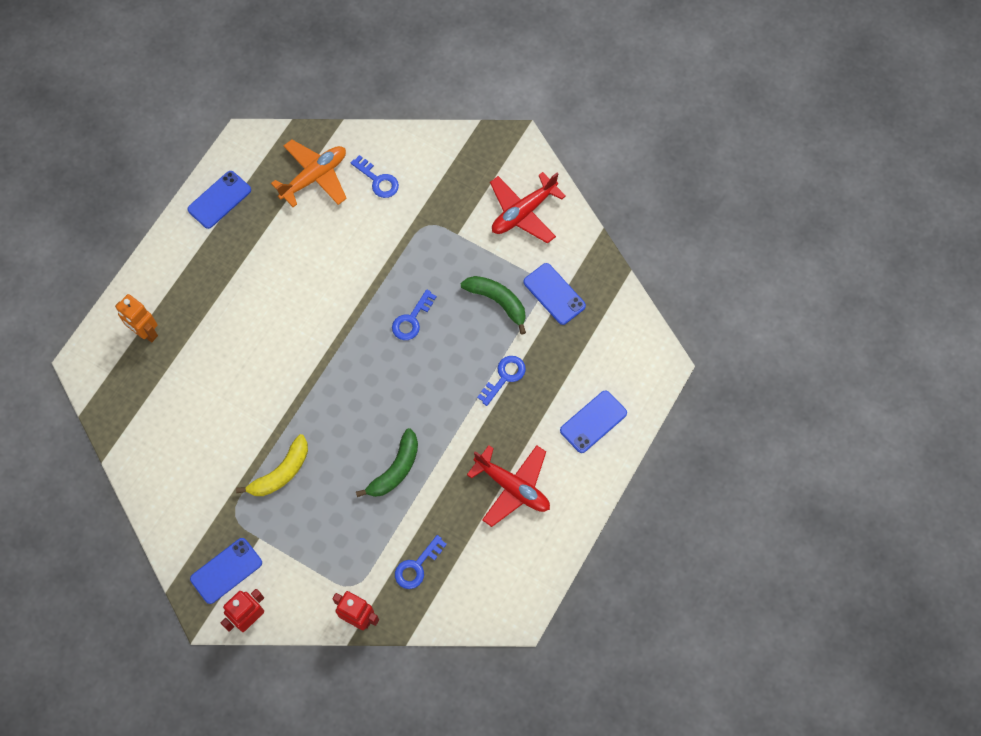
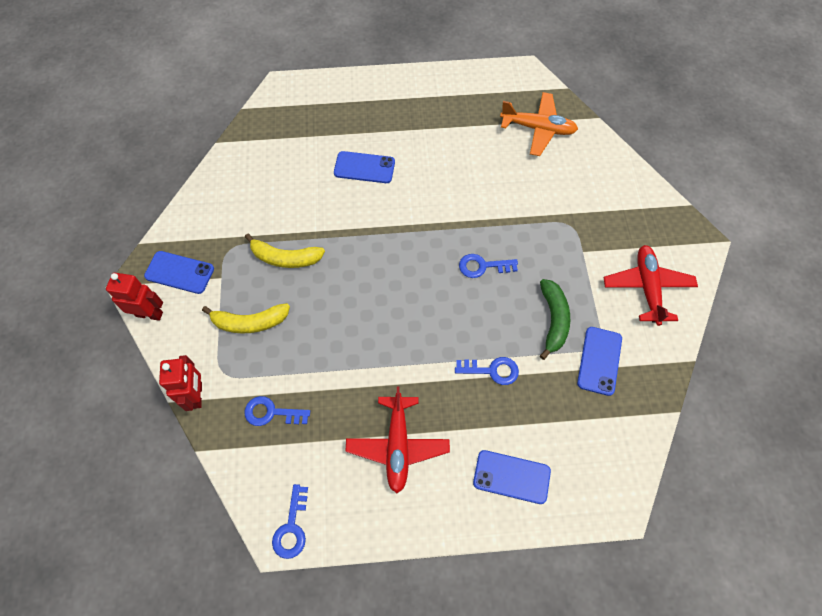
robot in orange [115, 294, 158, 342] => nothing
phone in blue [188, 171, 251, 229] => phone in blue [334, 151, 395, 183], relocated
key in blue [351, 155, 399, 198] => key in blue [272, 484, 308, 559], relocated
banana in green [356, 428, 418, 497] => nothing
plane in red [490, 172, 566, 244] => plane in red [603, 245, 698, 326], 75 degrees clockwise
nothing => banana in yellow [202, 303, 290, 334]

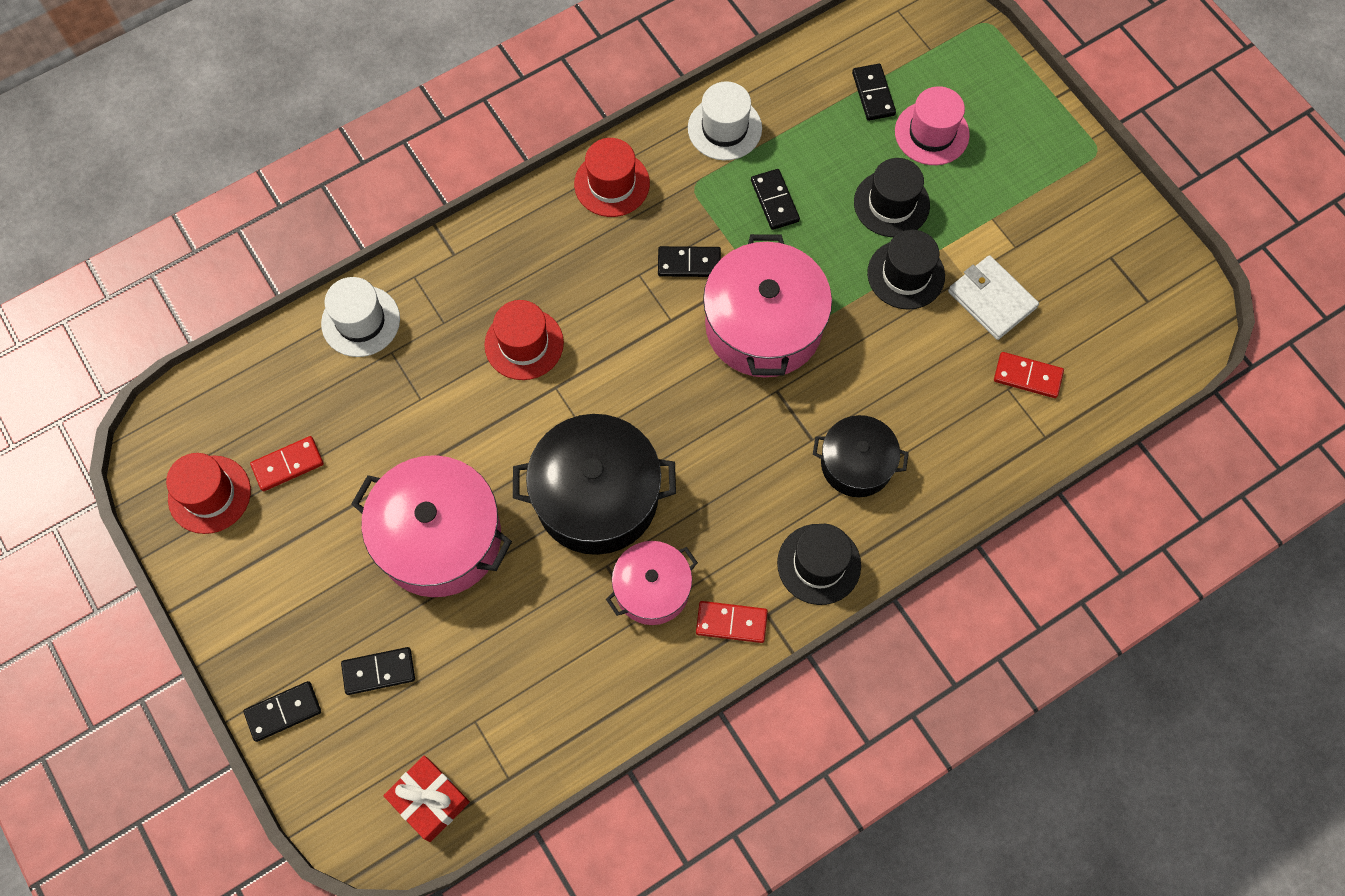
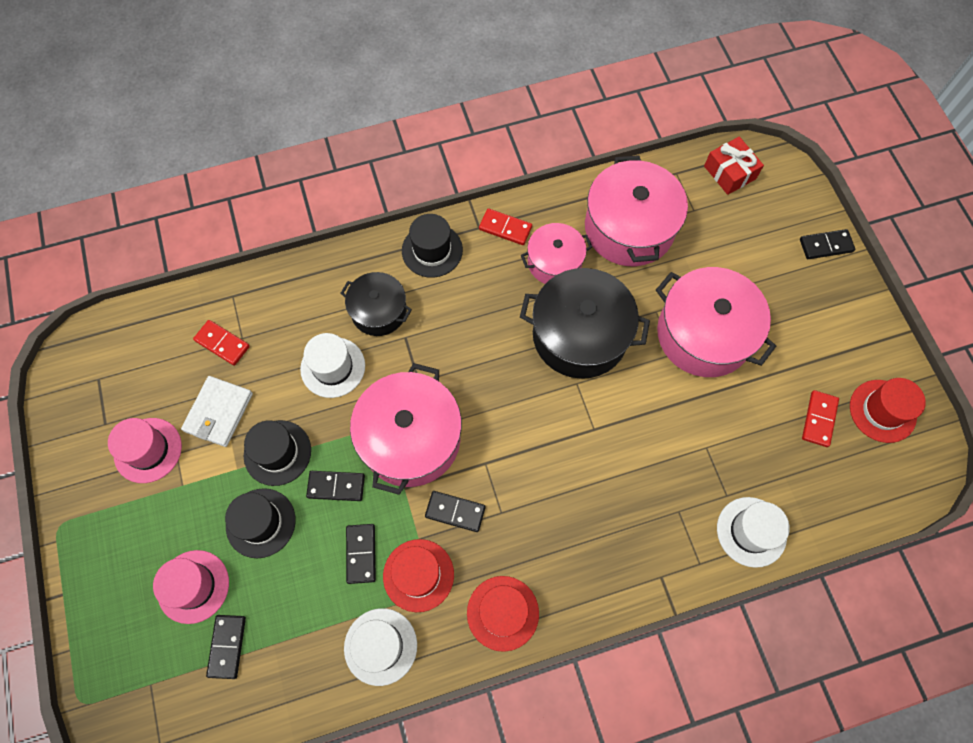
domino in red [250, 436, 324, 491] => domino in red [802, 390, 839, 447], 60 degrees counterclockwise
domino in black [341, 647, 415, 695] => domino in black [306, 471, 365, 501], relocated
hat in red [484, 300, 564, 380] => hat in red [383, 539, 454, 612], relocated
wallet in white [948, 255, 1039, 340] => wallet in white [181, 376, 253, 447], 45 degrees clockwise
nothing => hat in pink [108, 418, 182, 483]
nothing => hat in white [300, 333, 365, 398]
nothing => pot in pink [585, 155, 688, 266]

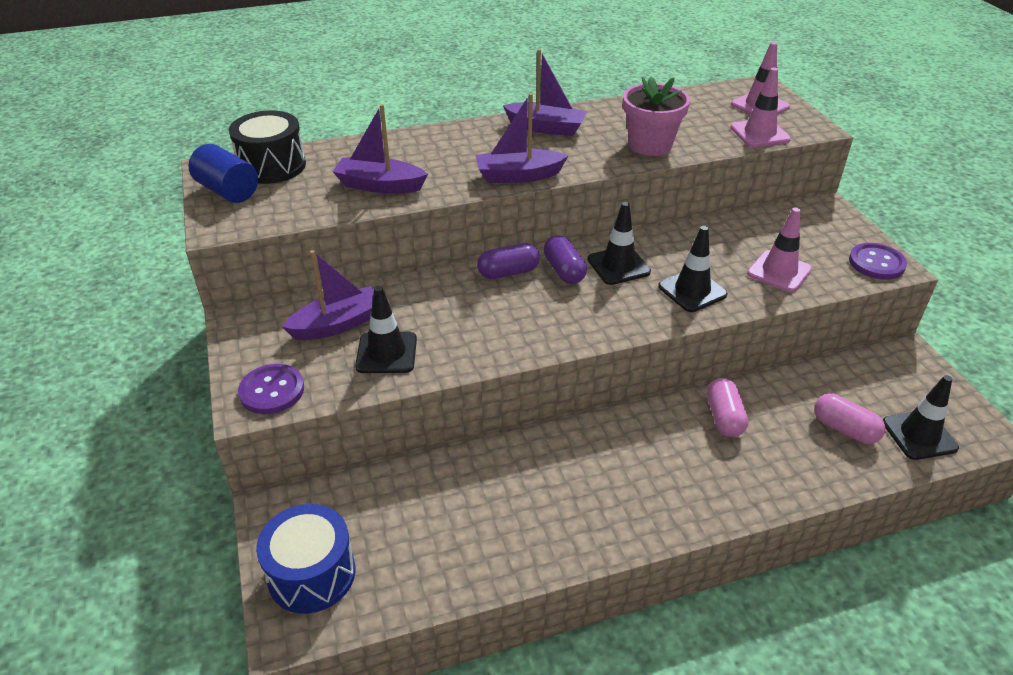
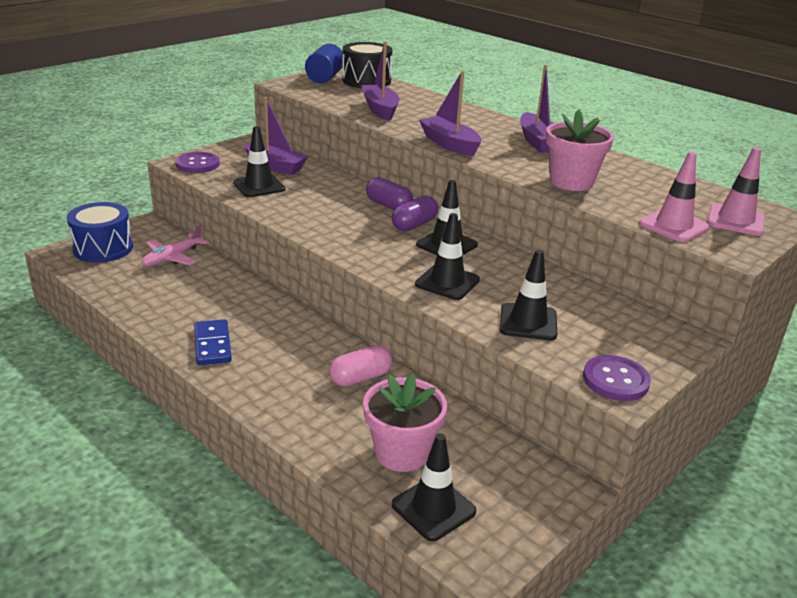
traffic cone in pink [747, 207, 812, 292] => traffic cone in black [500, 250, 557, 340]
capsule in pink [814, 394, 885, 444] => flower pot in pink [363, 372, 447, 472]
nothing => plane in pink [141, 224, 209, 267]
nothing => domino in blue [194, 319, 232, 365]

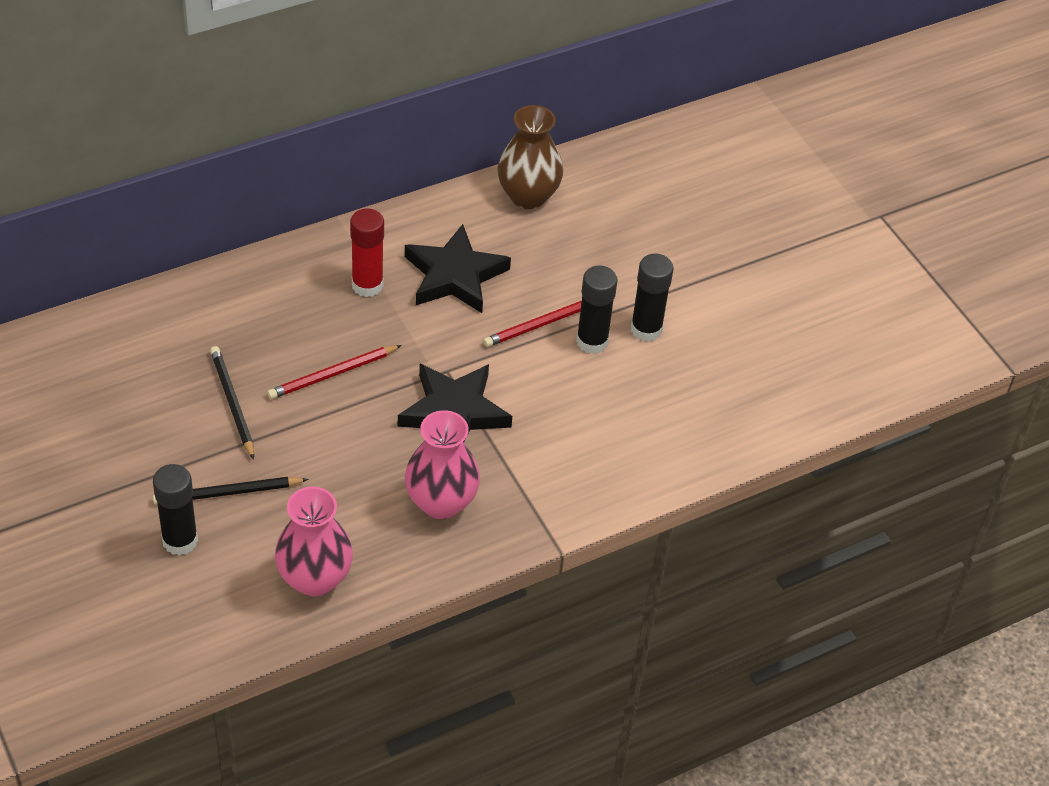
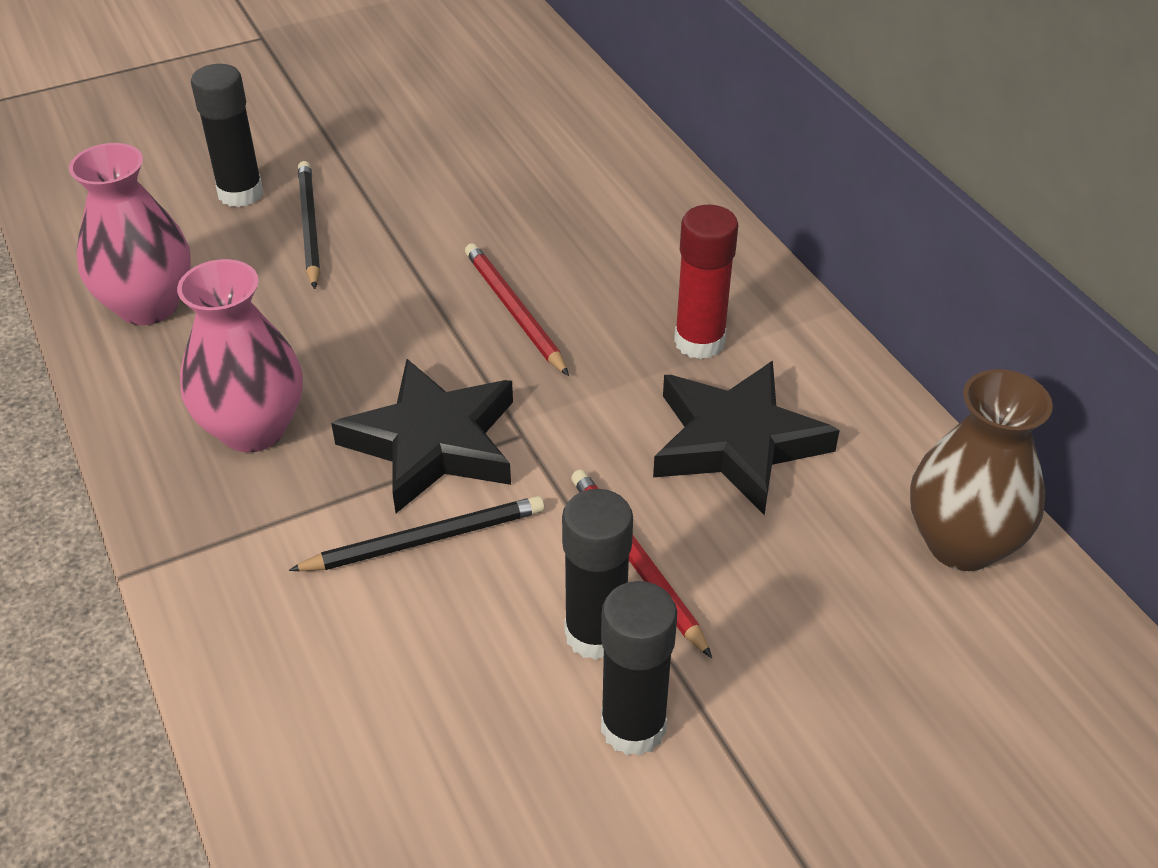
pencil in black [210, 346, 254, 460] => pencil in black [288, 496, 545, 571], relocated

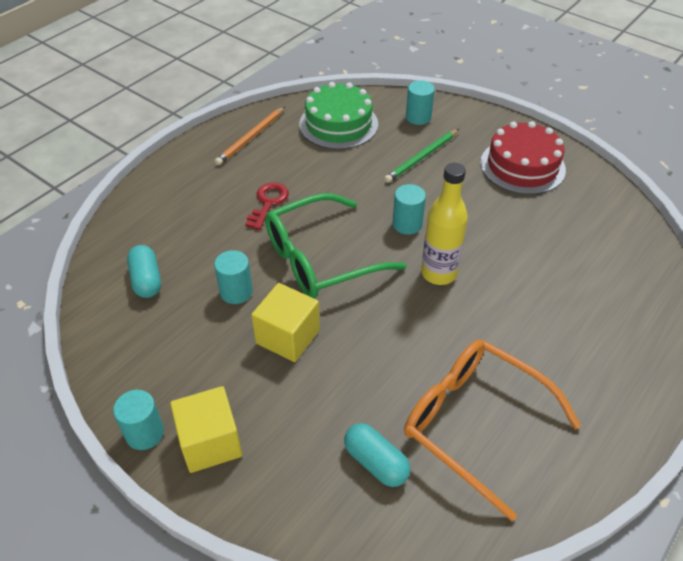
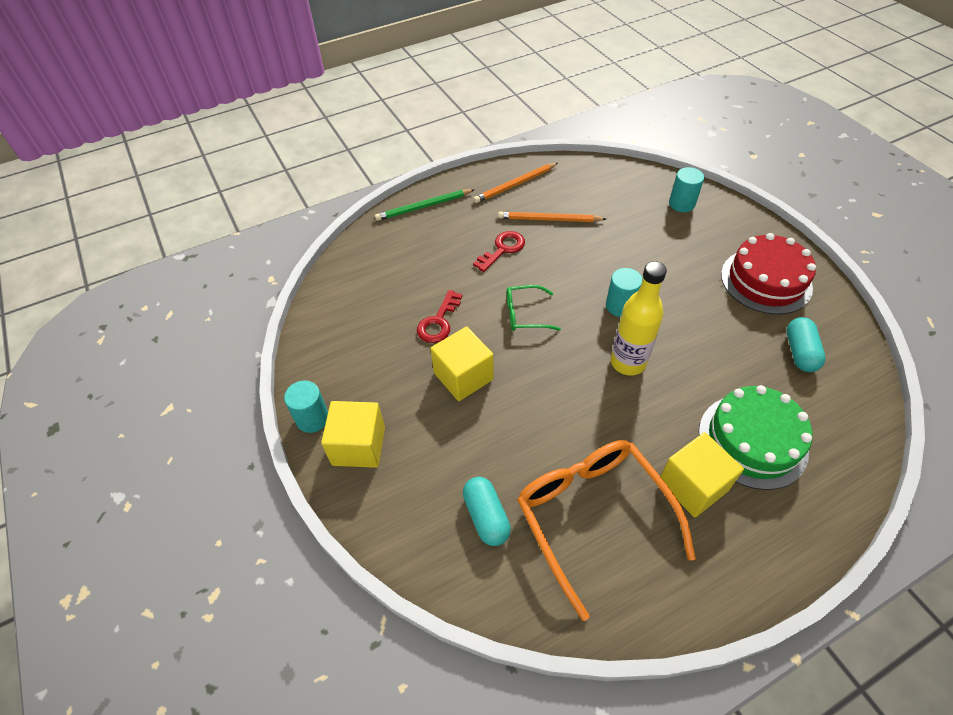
capsule in turquoise [127, 245, 161, 298] => capsule in turquoise [787, 317, 826, 372], relocated
cylinder in turquoise [214, 250, 253, 304] => key in red [417, 290, 462, 343]
glasses in green [265, 193, 407, 298] => glasses in green [507, 285, 561, 331], x0.49
cake in green [299, 82, 378, 149] => cake in green [699, 385, 812, 490], relocated
pencil in green [384, 129, 459, 183] => pencil in green [375, 189, 475, 221], relocated
nothing => pencil in orange [498, 212, 606, 222]
nothing => cube in yellow [660, 432, 744, 518]

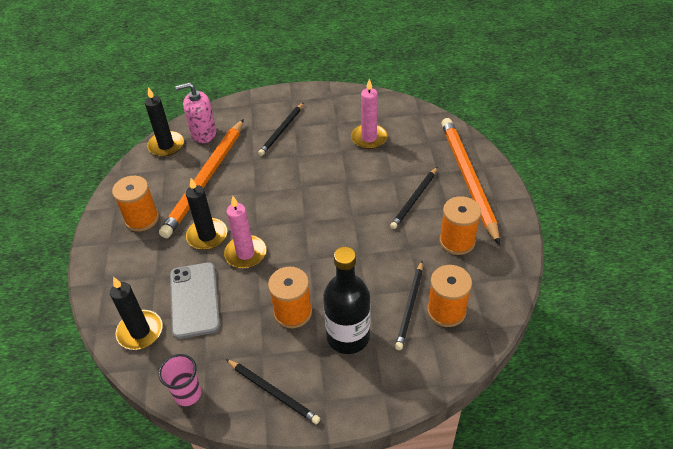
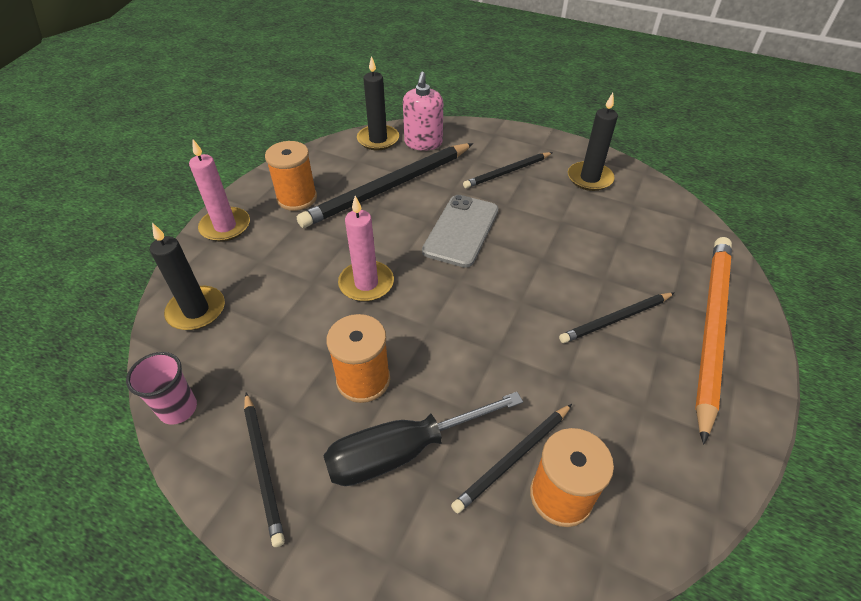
pencil in orange [159, 119, 244, 238] => pencil in black [297, 143, 473, 228]
phone in grey [170, 262, 220, 339] => phone in grey [422, 195, 498, 268], relocated
soap dispenser in pink [175, 82, 216, 143] => soap dispenser in pink [403, 71, 443, 151], 105 degrees counterclockwise
candle in black [186, 178, 228, 250] => candle in black [568, 93, 618, 191], relocated
bottle in black [323, 247, 370, 354] => screwdriver in black [323, 392, 523, 486]
candle in pink [351, 79, 388, 149] => candle in pink [189, 139, 250, 242], relocated
spool in orange [439, 196, 481, 255] => nothing

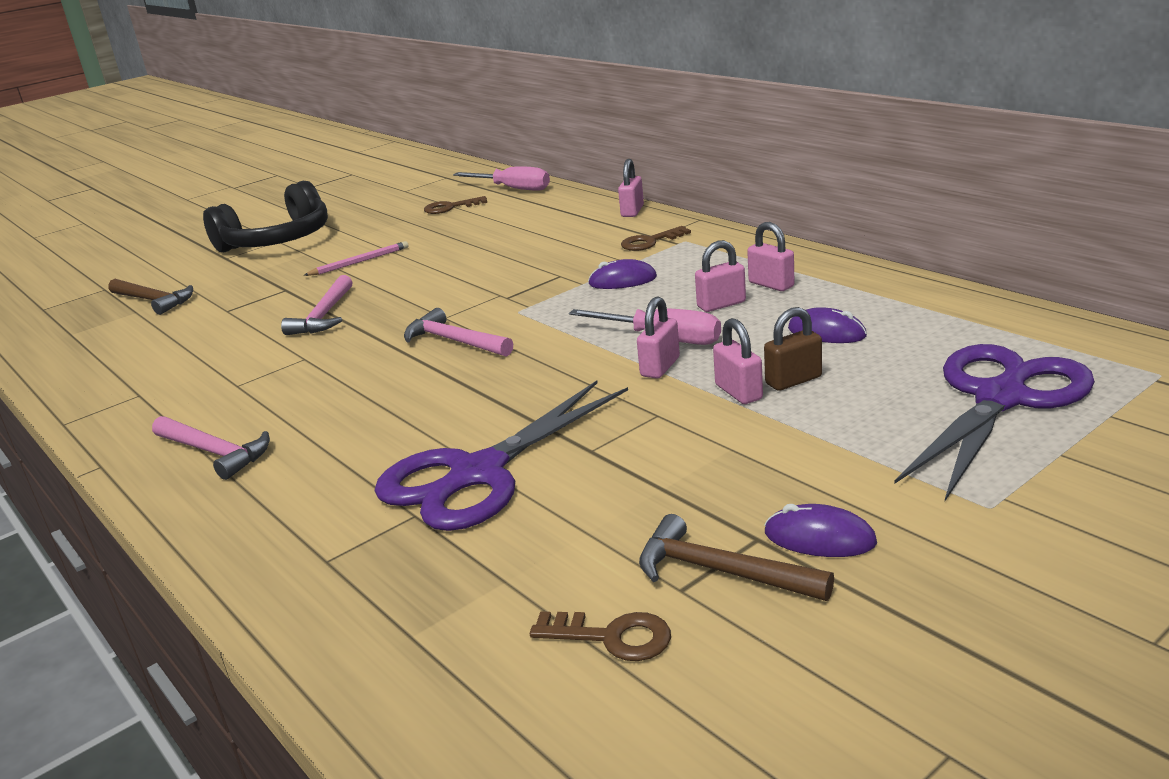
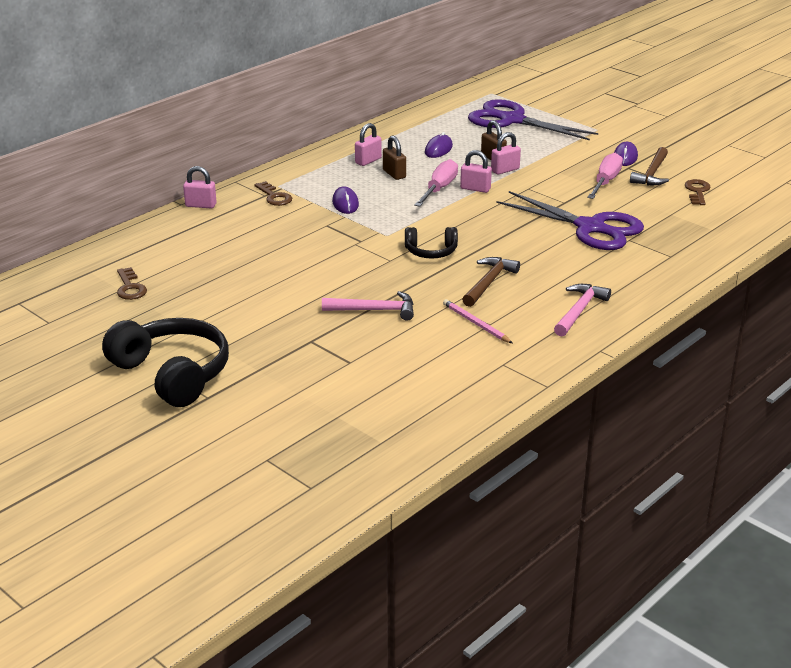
hammer in brown [108, 279, 193, 315] => hammer in brown [462, 257, 520, 307], relocated
pencil in pink [303, 241, 408, 276] => pencil in pink [443, 299, 512, 343], relocated
hammer in pink [404, 308, 513, 357] => headphones in black [405, 227, 458, 259]
screwdriver in pink [453, 166, 550, 191] => screwdriver in pink [587, 153, 623, 199], relocated
padlock in pink [695, 240, 746, 312] => padlock in brown [383, 136, 406, 180]

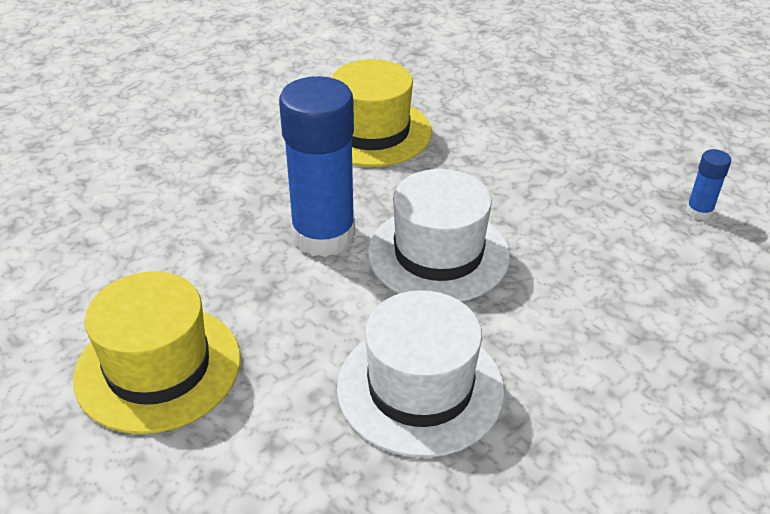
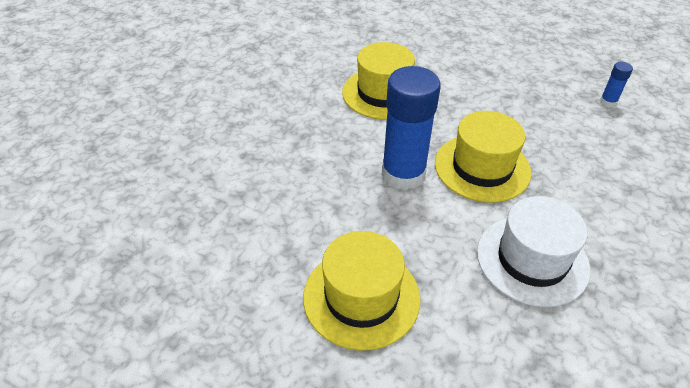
hat in white [368, 169, 510, 302] => hat in yellow [435, 111, 531, 203]

